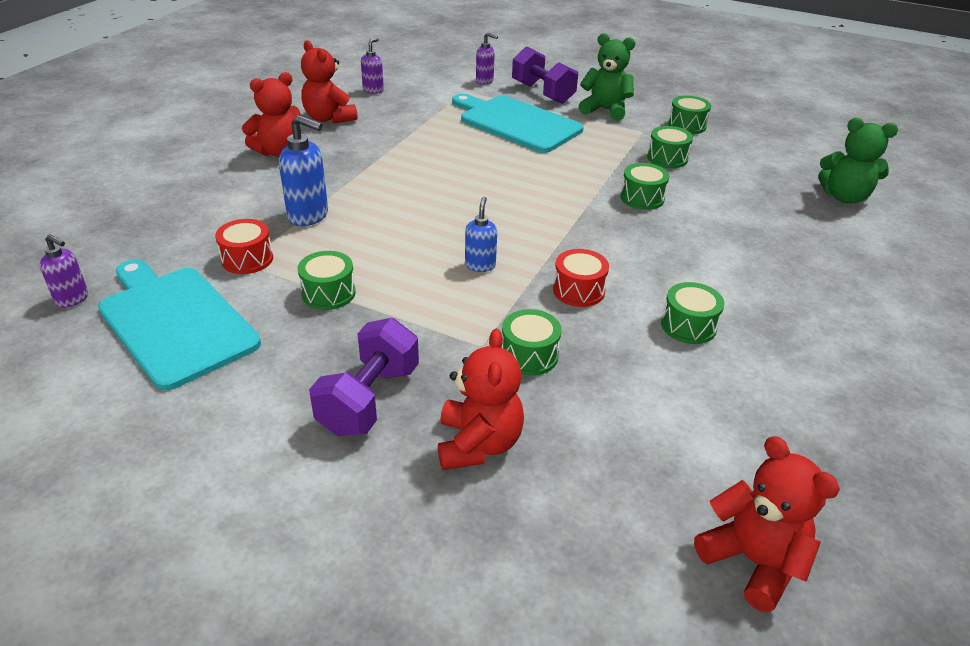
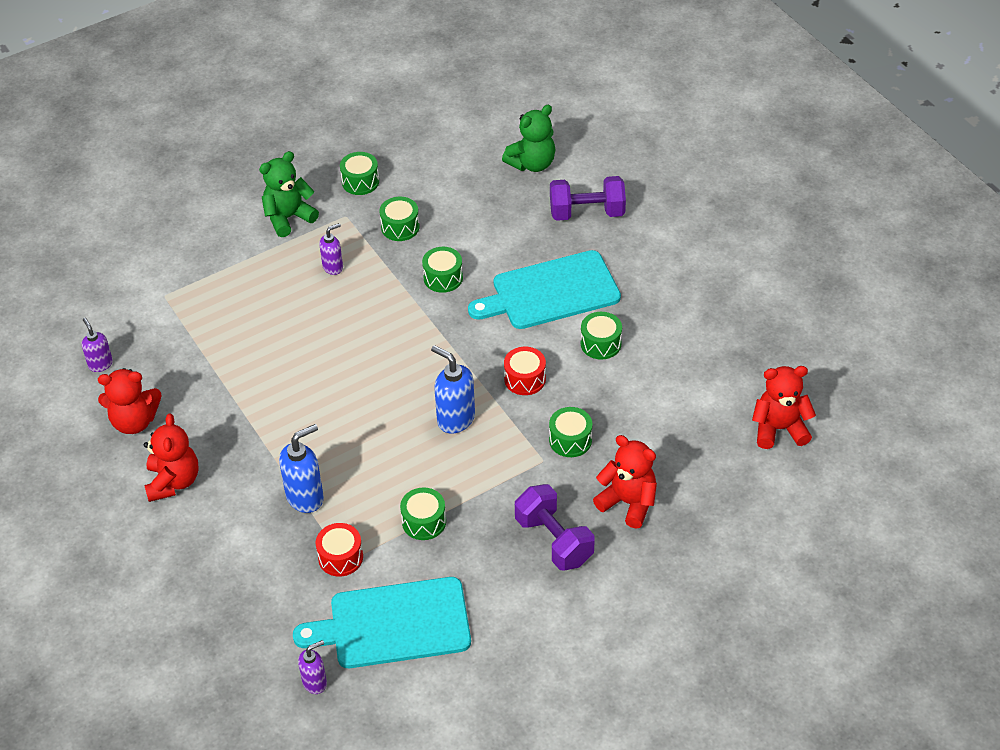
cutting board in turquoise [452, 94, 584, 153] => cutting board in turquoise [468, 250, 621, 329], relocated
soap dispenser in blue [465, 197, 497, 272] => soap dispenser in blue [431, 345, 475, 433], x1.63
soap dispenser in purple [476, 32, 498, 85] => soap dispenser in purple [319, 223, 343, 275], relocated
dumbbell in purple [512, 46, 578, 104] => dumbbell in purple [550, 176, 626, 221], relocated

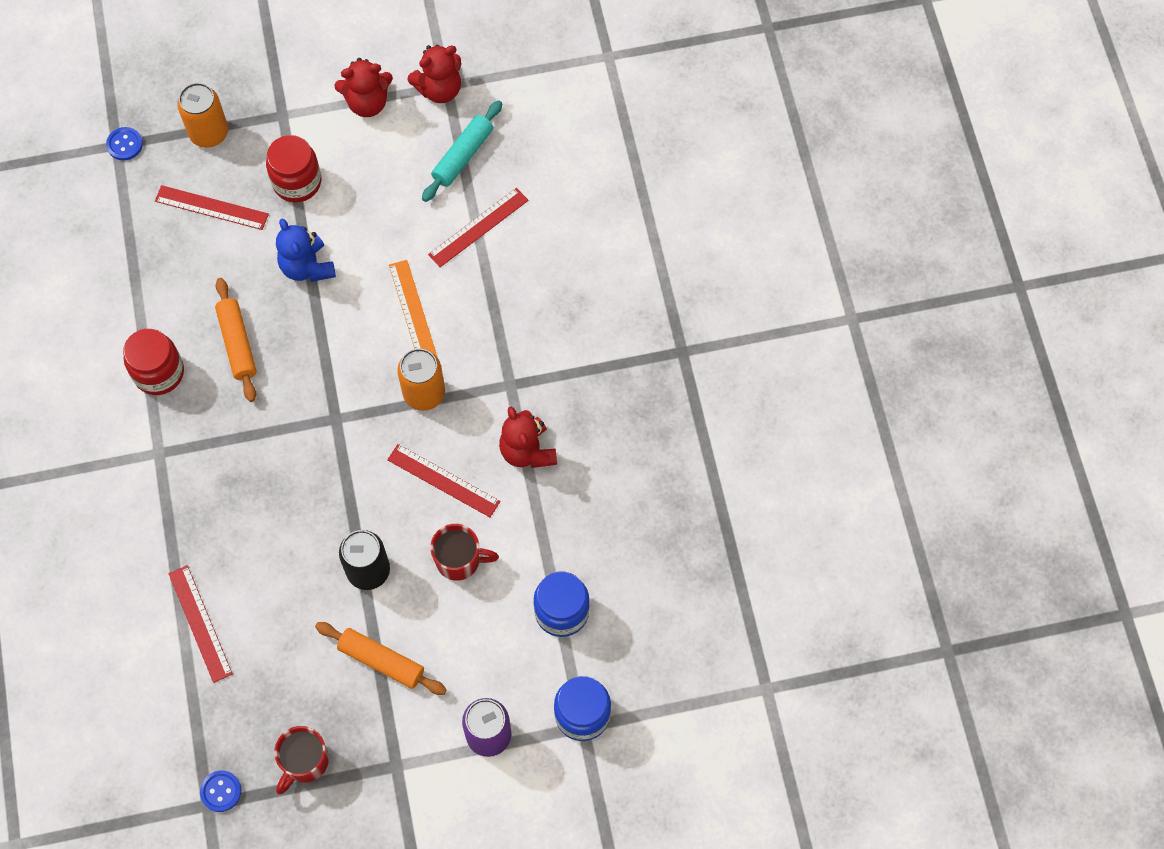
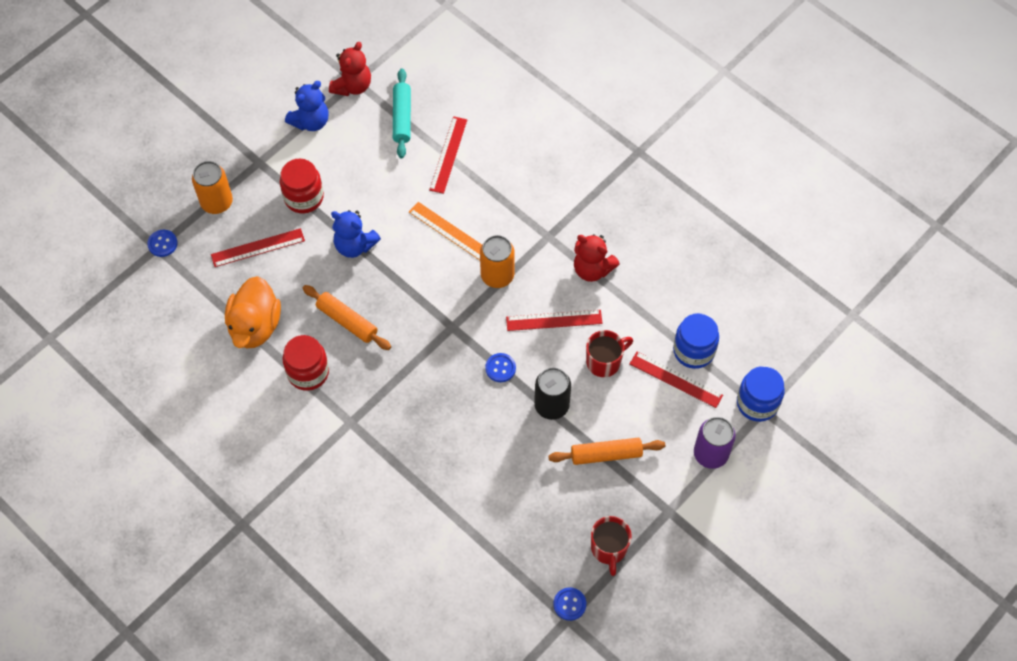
ruler in red [168, 565, 233, 683] => ruler in red [630, 352, 723, 408], relocated
teddy bear in red [334, 58, 393, 117] => teddy bear in blue [285, 81, 329, 131]
nothing => duck in orange [225, 276, 281, 348]
nothing => button in blue [485, 353, 516, 382]

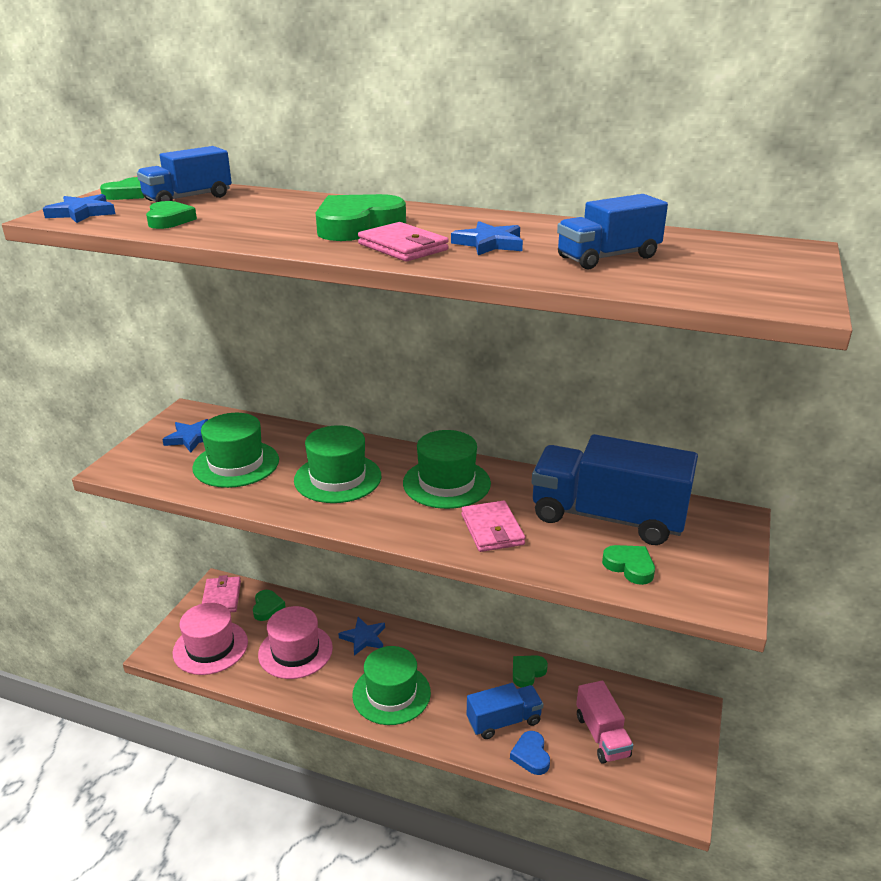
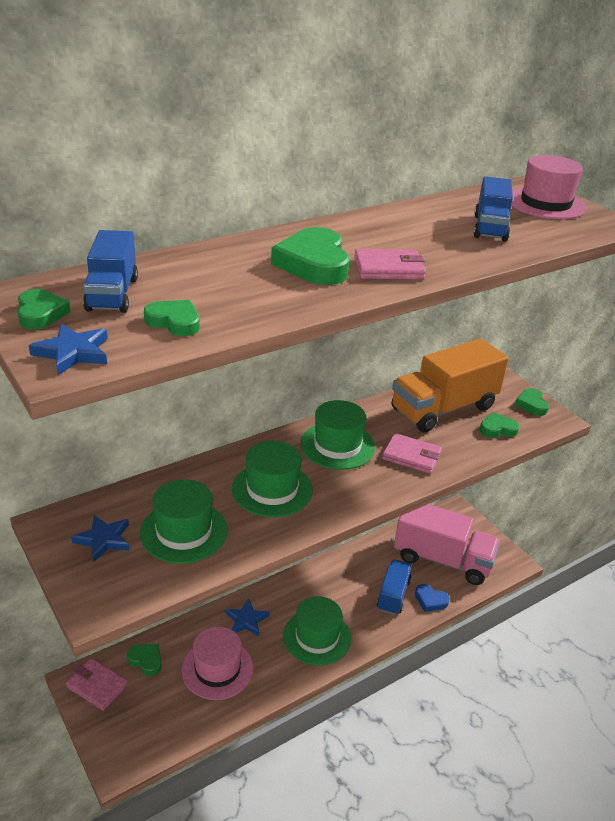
hat in pink [172, 603, 248, 675] => hat in pink [511, 155, 587, 219], relocated
star in blue [451, 221, 523, 255] => nothing
heart in green [513, 655, 548, 688] => heart in green [515, 388, 549, 416], relocated
truck in blue [532, 434, 698, 545] => truck in orange [392, 338, 509, 433]
truck in pink [576, 681, 633, 764] => truck in pink [394, 504, 500, 585], x1.79

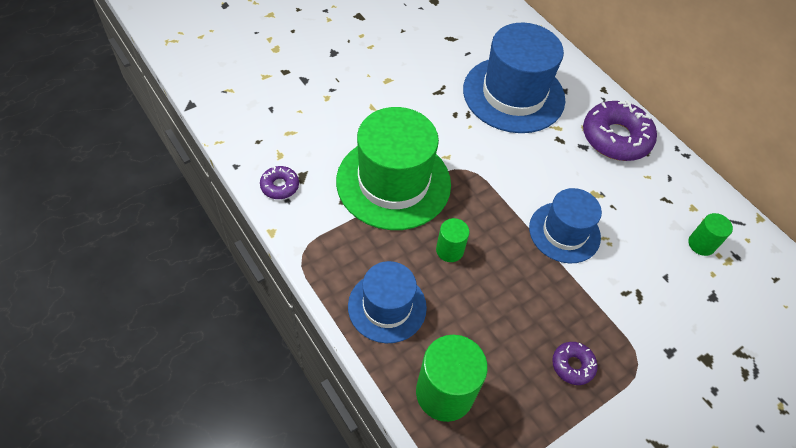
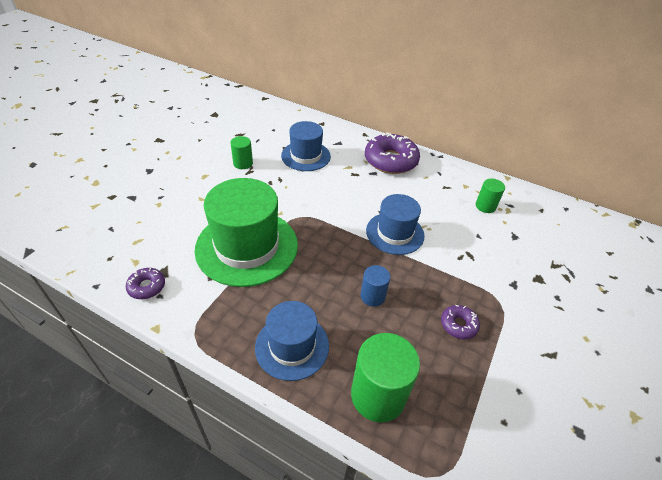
cylinder in green [436, 218, 470, 262] => cylinder in green [230, 136, 253, 169], relocated
hat in blue [463, 23, 565, 133] => hat in blue [281, 121, 331, 171], x0.61
nothing => cylinder in blue [360, 265, 390, 307]

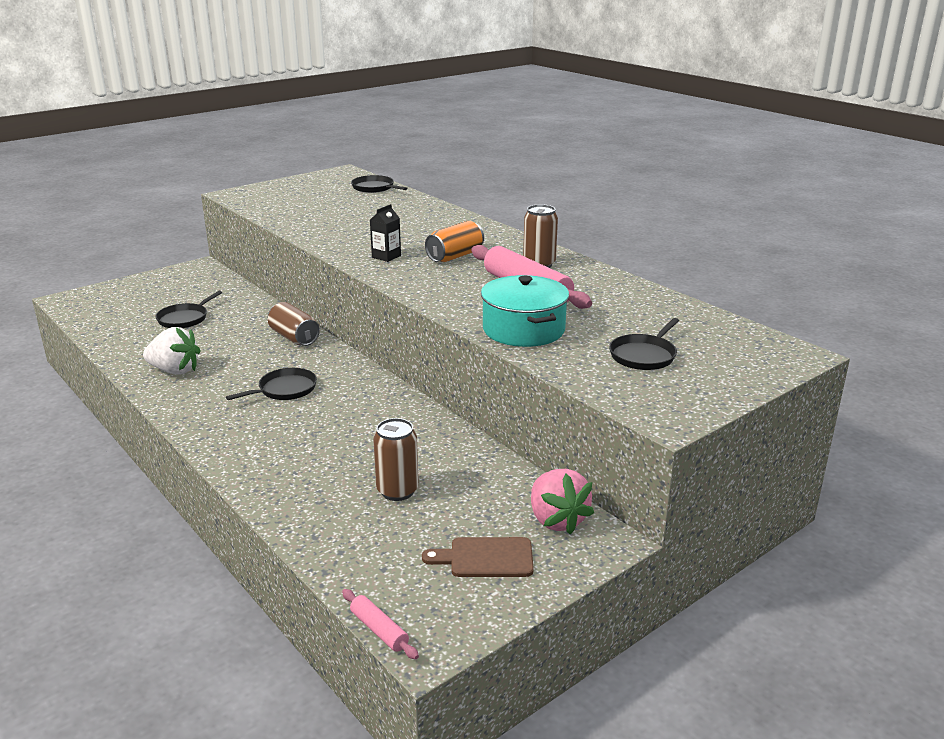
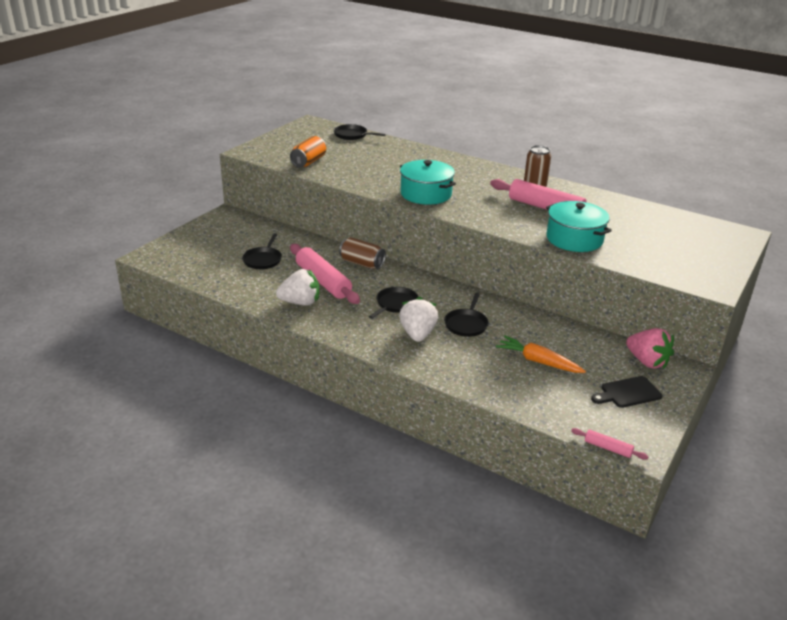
carton in black [370, 204, 401, 262] => pot in turquoise [400, 160, 456, 205]
can in brown [373, 418, 419, 501] => carrot in orange [496, 336, 586, 373]
cutting board in brown [422, 537, 534, 577] => cutting board in black [591, 376, 662, 408]
can in orange [425, 221, 484, 262] => can in orange [290, 136, 326, 167], relocated
pan in black [609, 318, 679, 370] => pan in black [444, 293, 489, 337], relocated
nothing => rolling pin in pink [290, 244, 360, 304]
nothing => strawberry in white [399, 297, 438, 342]

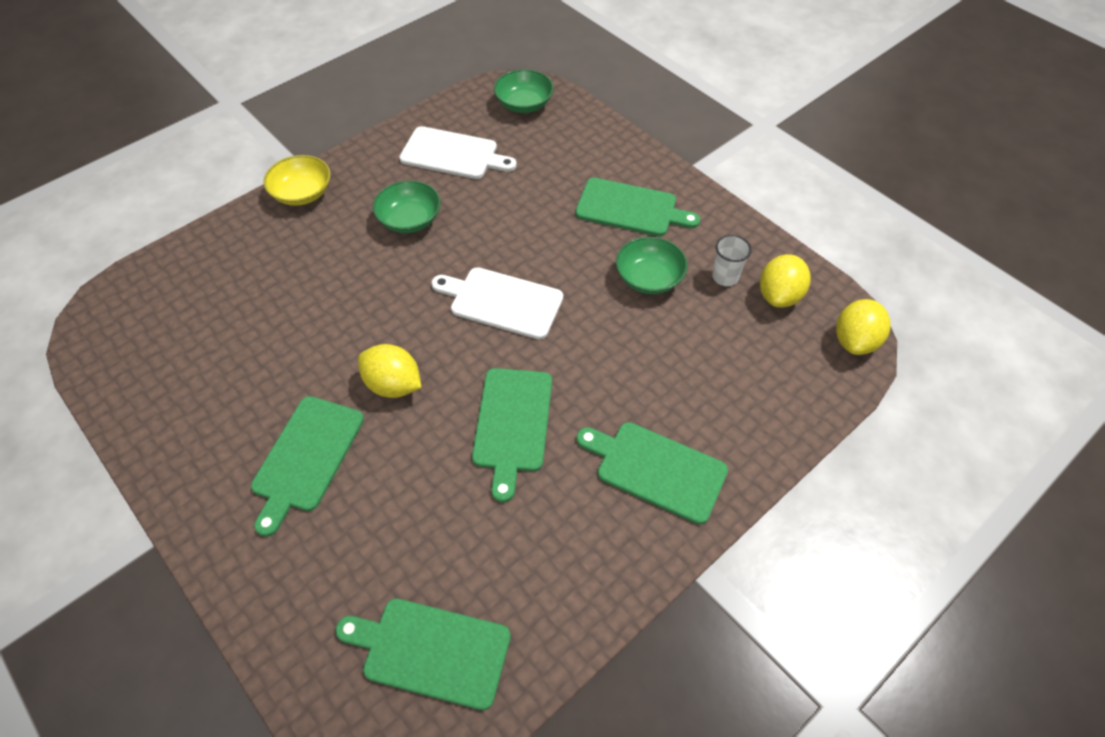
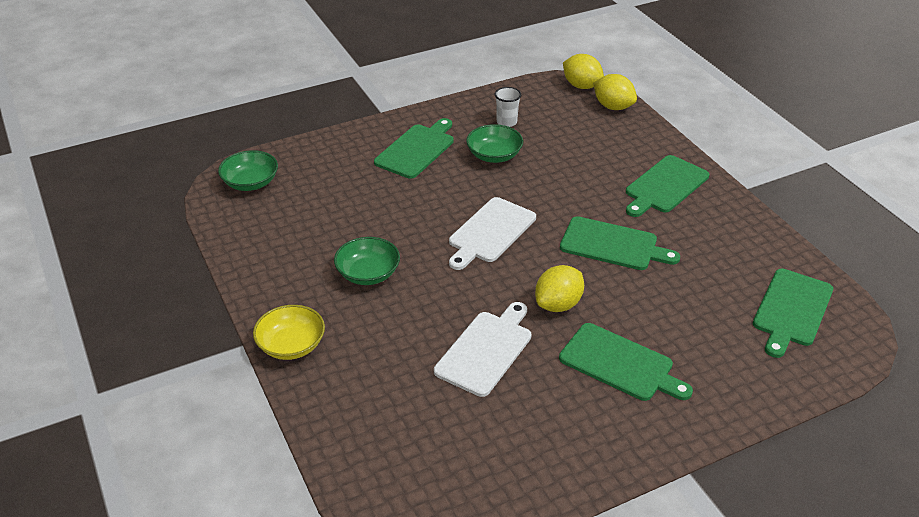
cutting board in white [399, 126, 517, 179] => cutting board in white [434, 302, 531, 397], relocated
lemon in yellow [760, 254, 810, 308] => lemon in yellow [593, 74, 637, 110], relocated

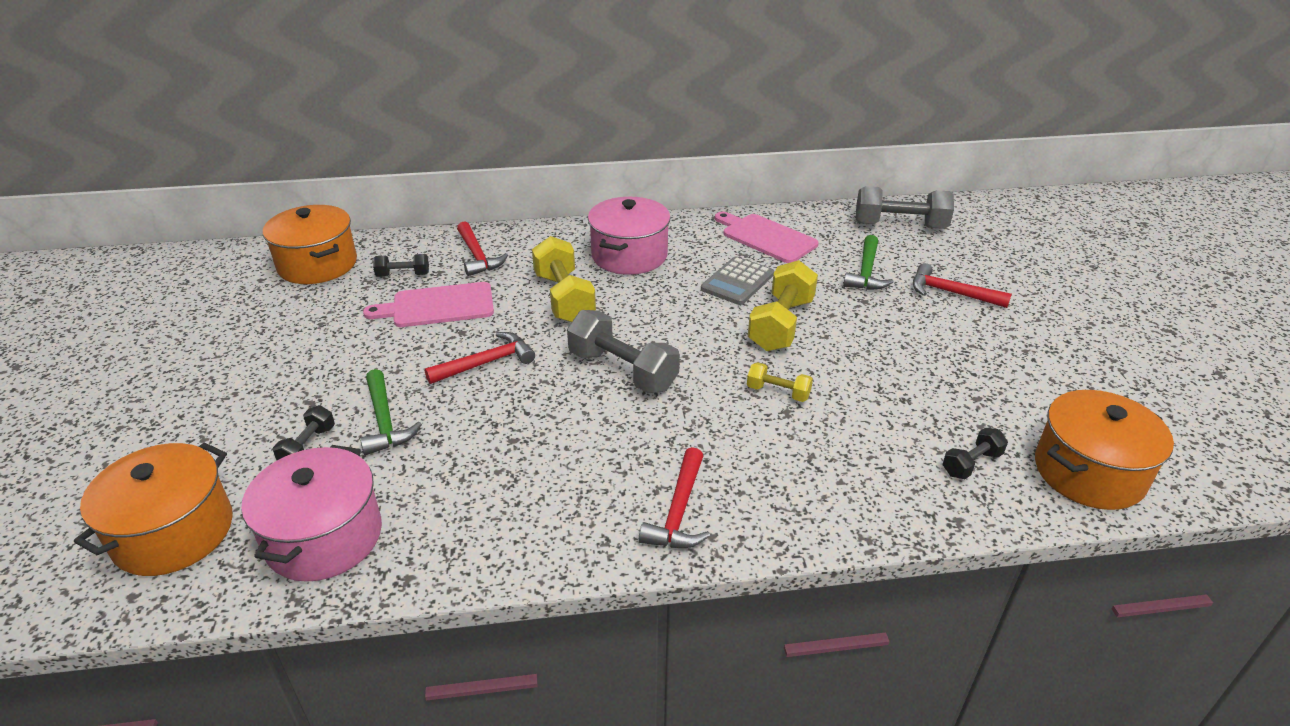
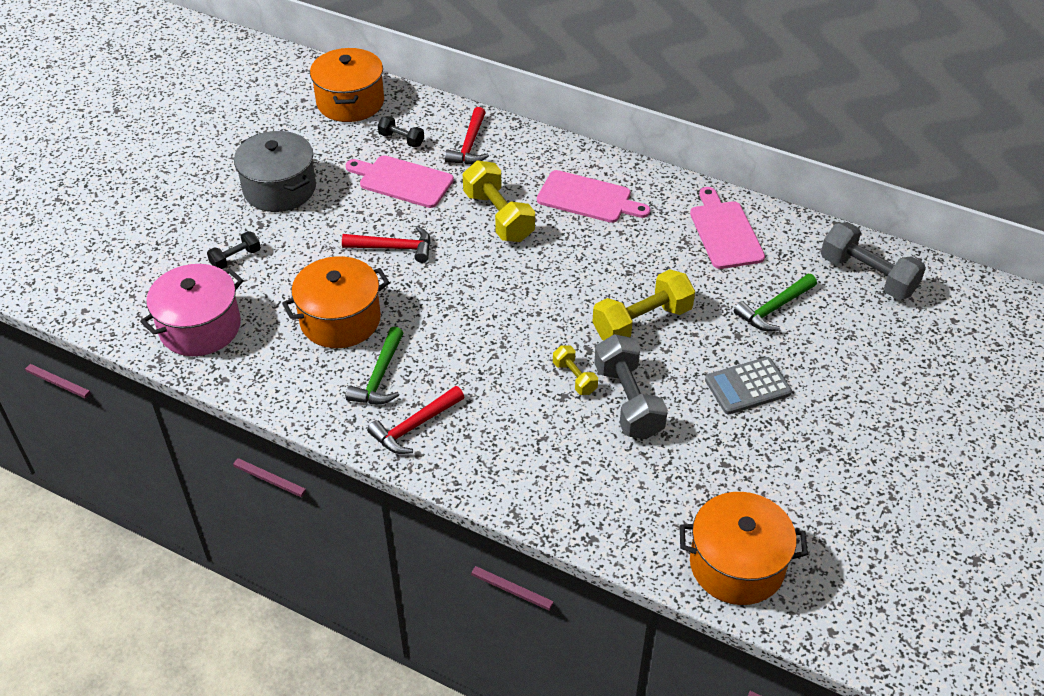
pot in orange [74, 442, 233, 576] => pot in orange [282, 256, 390, 348], relocated
hammer in green [360, 369, 422, 455] => hammer in green [346, 327, 403, 404], relocated
dumbbell in yellow [532, 236, 596, 322] => dumbbell in yellow [463, 160, 535, 242], 45 degrees counterclockwise
dumbbell in grey [567, 310, 680, 393] => dumbbell in grey [594, 334, 668, 439], relocated
pot in pink [588, 197, 670, 275] => cutting board in pink [537, 170, 650, 223]
calculator in grey [701, 256, 774, 305] => calculator in grey [705, 357, 792, 414], relocated
hammer in red [913, 263, 1012, 308] => nothing
dumbbell in black [943, 428, 1008, 479] => nothing
nothing => pot in grey [234, 131, 316, 212]

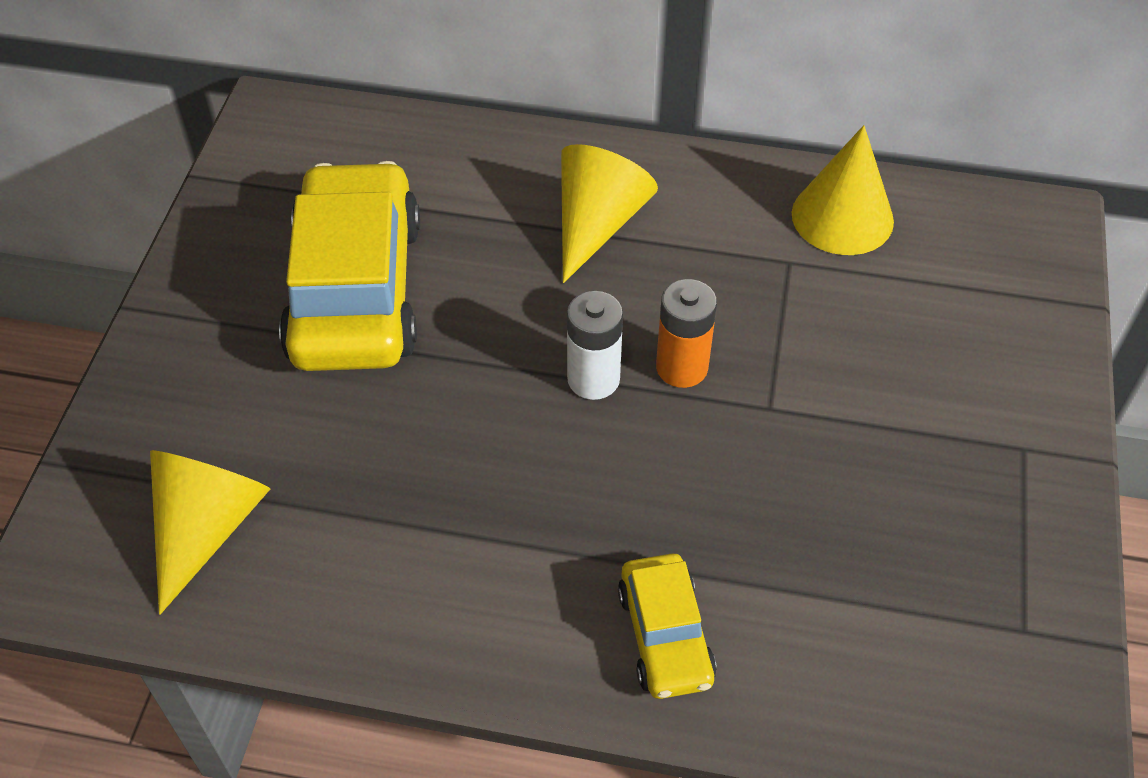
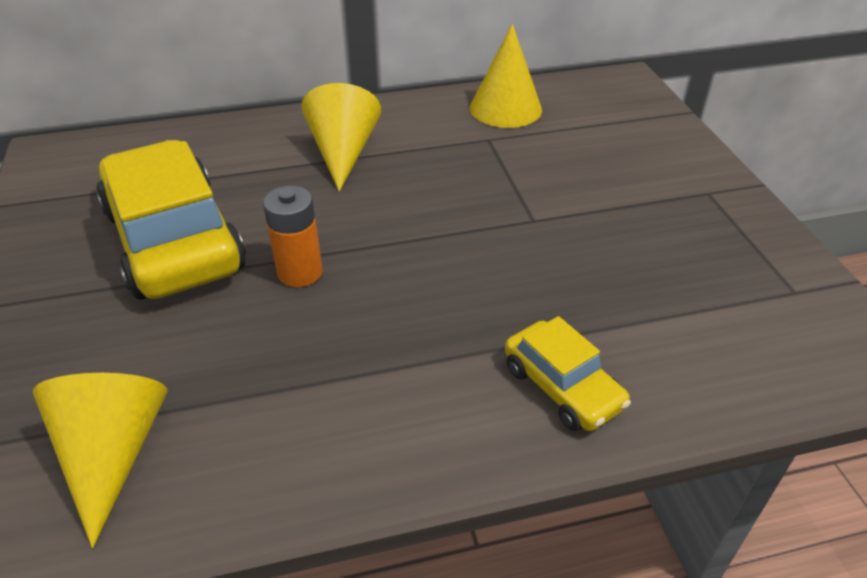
battery in white [567, 291, 623, 400] => nothing
battery in orange [656, 279, 717, 388] => battery in orange [263, 186, 322, 287], relocated

